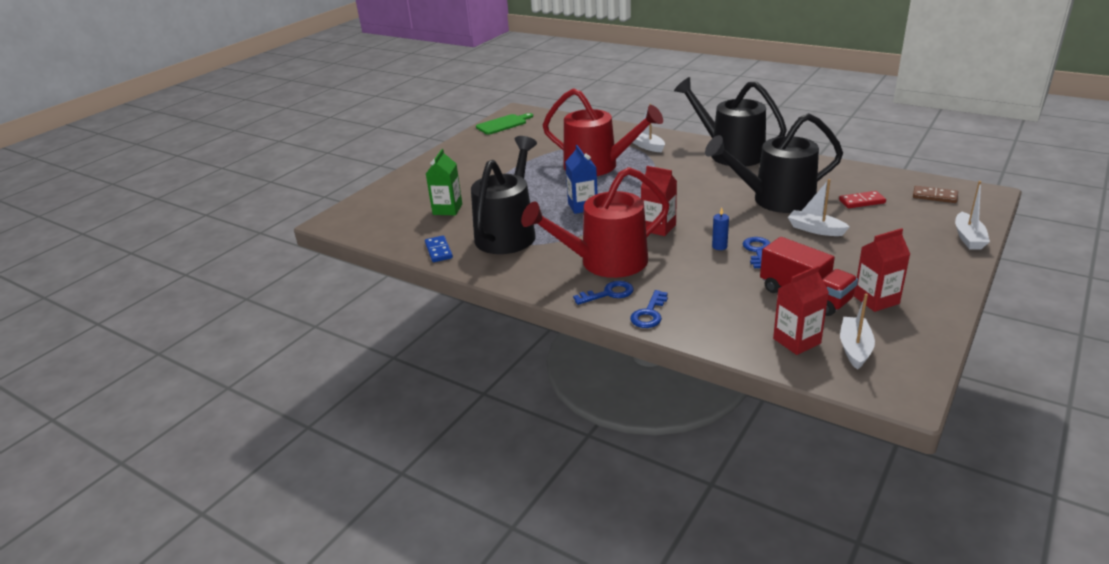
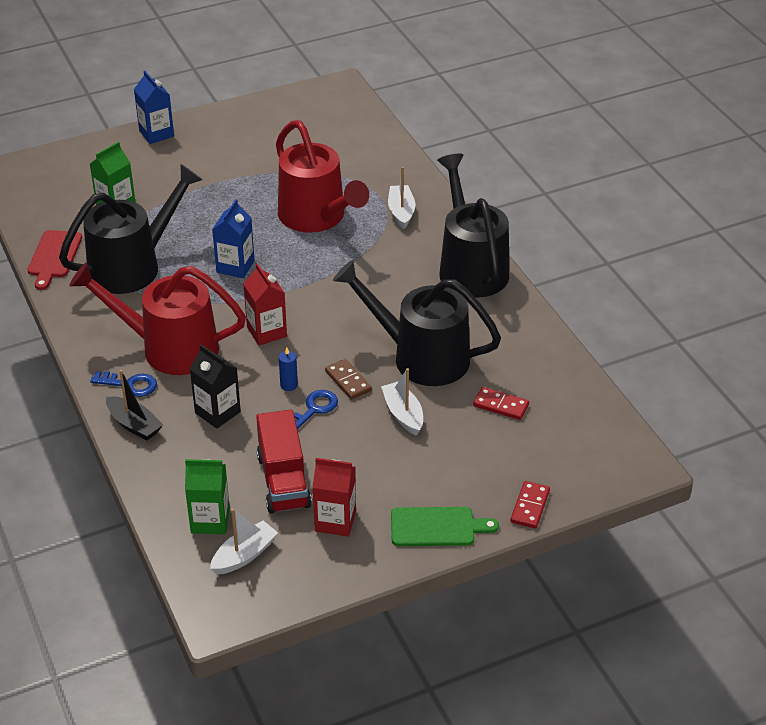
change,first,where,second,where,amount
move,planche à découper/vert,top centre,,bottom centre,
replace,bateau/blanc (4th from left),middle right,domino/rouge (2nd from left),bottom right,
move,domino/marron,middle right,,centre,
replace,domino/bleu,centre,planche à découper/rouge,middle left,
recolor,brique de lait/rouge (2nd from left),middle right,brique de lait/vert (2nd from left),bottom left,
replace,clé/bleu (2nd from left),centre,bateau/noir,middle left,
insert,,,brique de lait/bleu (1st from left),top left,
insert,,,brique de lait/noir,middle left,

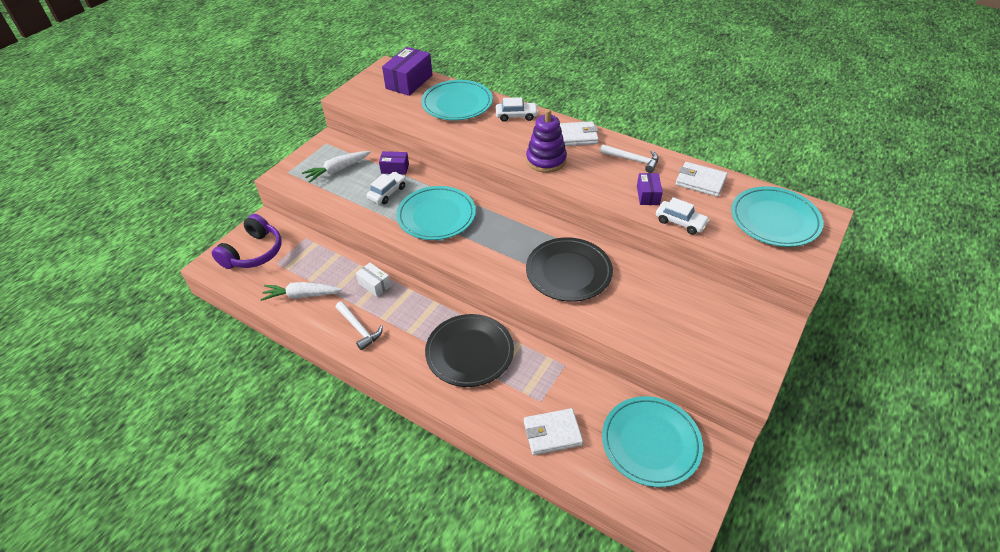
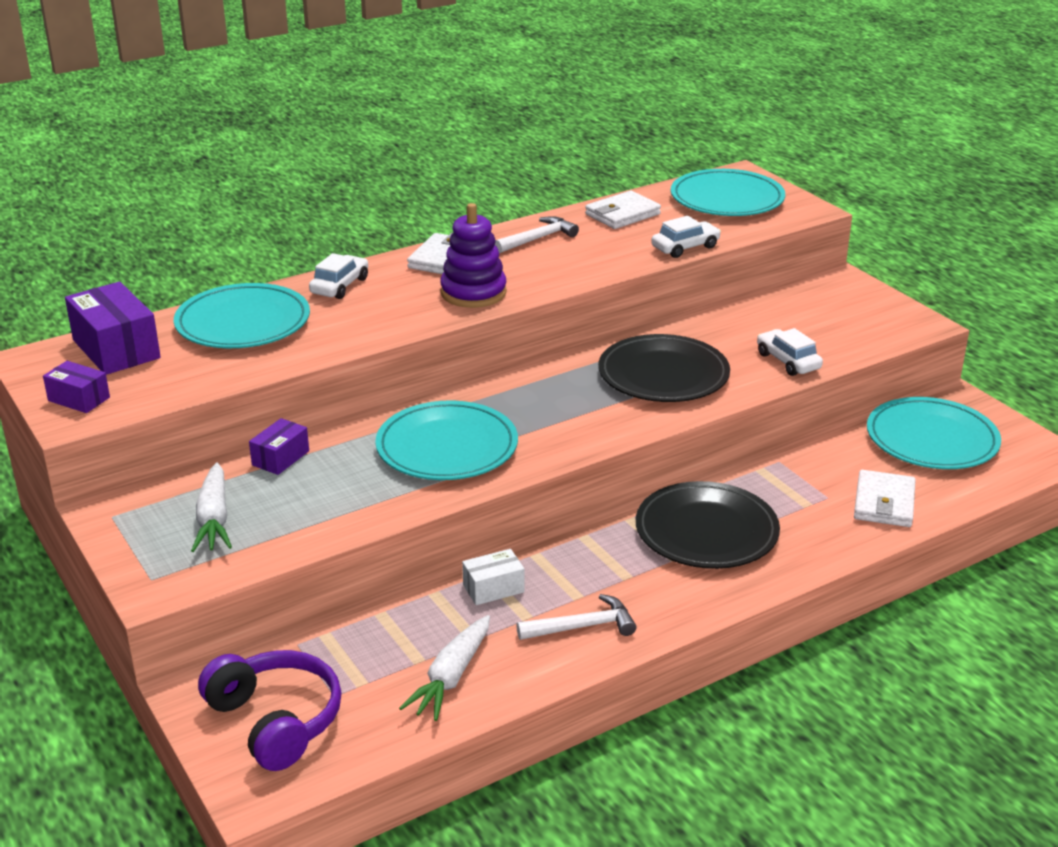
change,first,where,second,where,amount
move,voiture/blanc (1st from left in the first image),centre,voiture/blanc (3rd from left),middle right,
move,boîte/violet (3rd from left in the first image),centre,boîte/violet (1st from left),middle left,

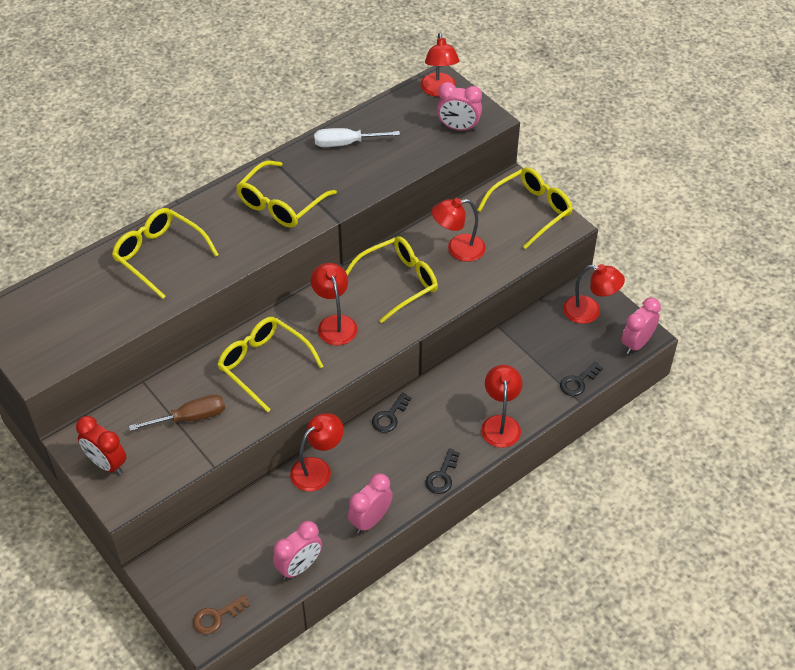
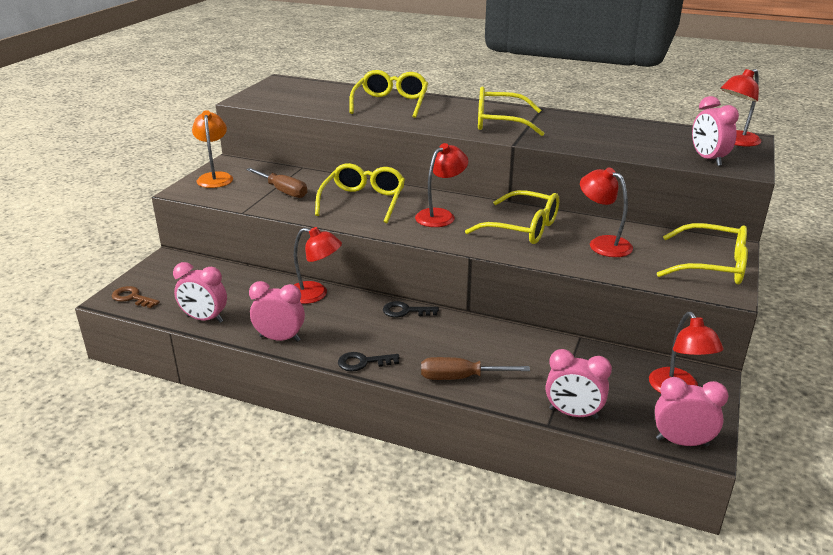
change,first,where,second,where,amount
delete,tournevis/blanc,top centre,,,
replace,clé/noir (3rd from left),middle right,réveil/rose (3rd from left),bottom right,
replace,lampe/rouge (5th from left),centre,tournevis/marron (2nd from left),centre,
replace,réveil/rouge,middle left,lampe/orange,top left,

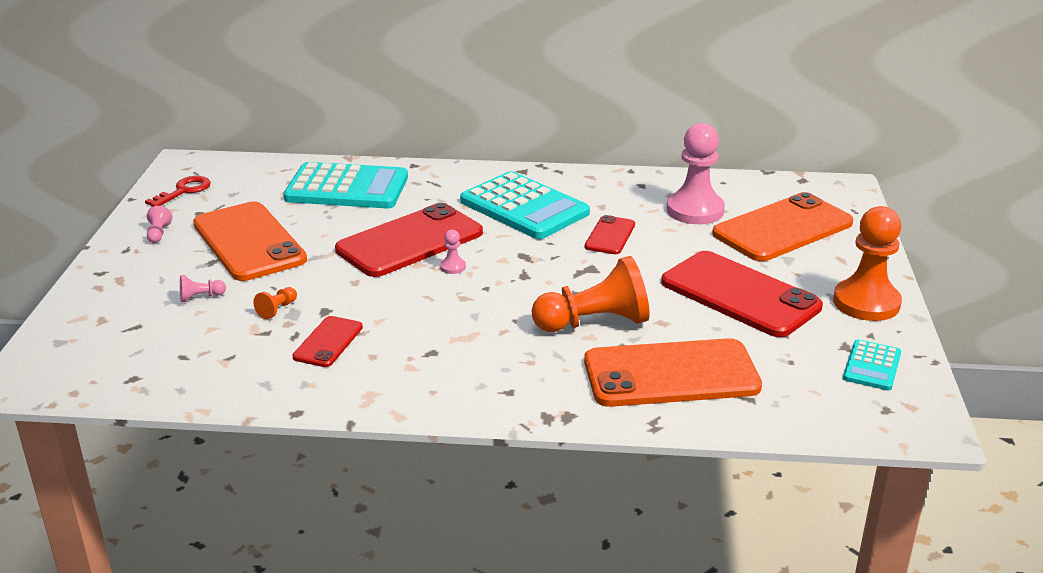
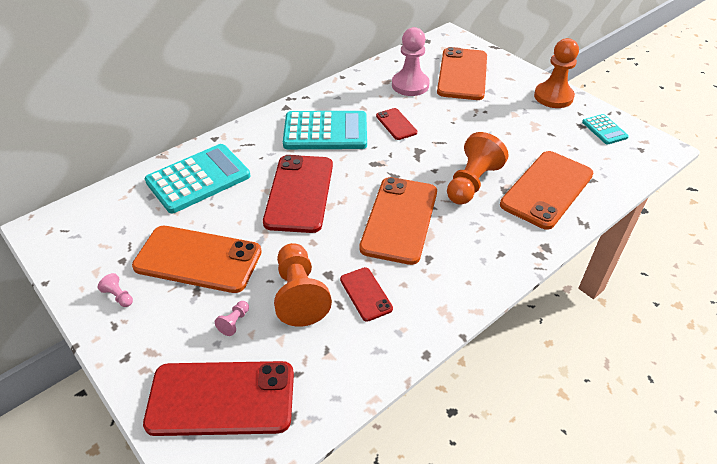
change,first,where,second,where,amount
delete,clé/rouge,middle left,,,
delete,pion/rose (3rd from left),centre,,,
move,téléphone/rouge (4th from left in the first image),middle right,téléphone/rouge (1st from left),bottom left,
resize,pion/orange (1st from left),middle left,,centre,x2.42
insert,,,téléphone/orange (2nd from left),centre,

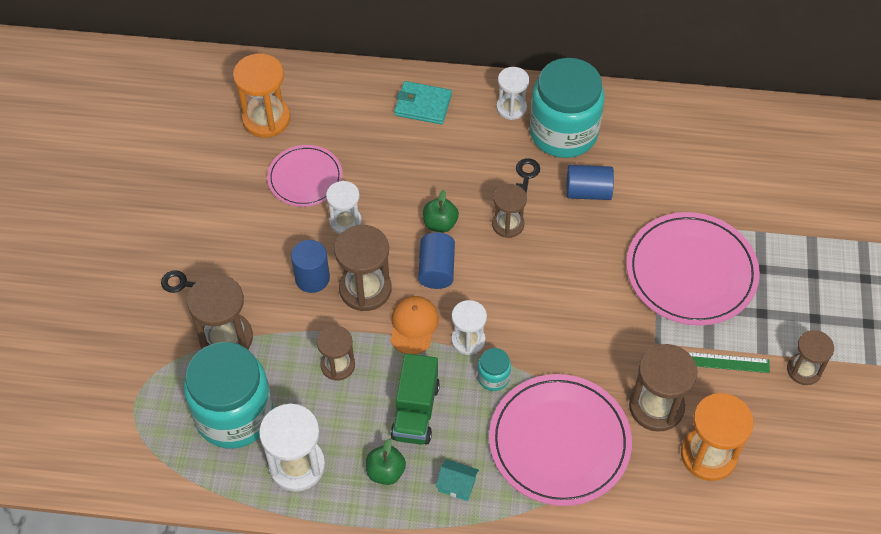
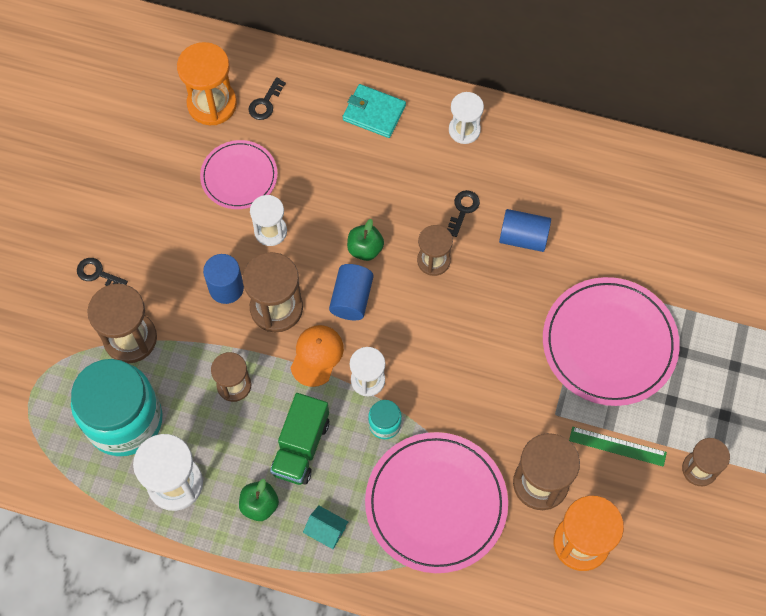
change,first,where,second,where,amount
delete,bocal/turquoise (3rd from left),top centre,,,
insert,,,clé/noir (2nd from left),top centre,

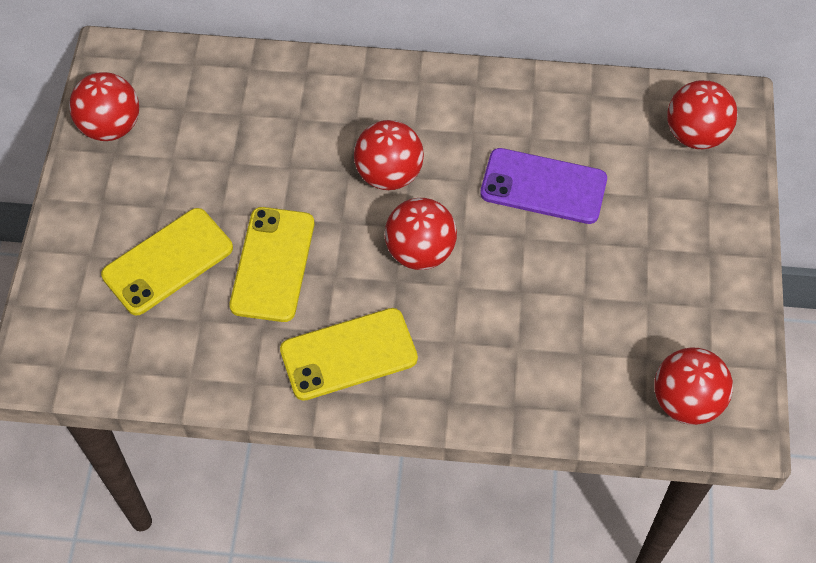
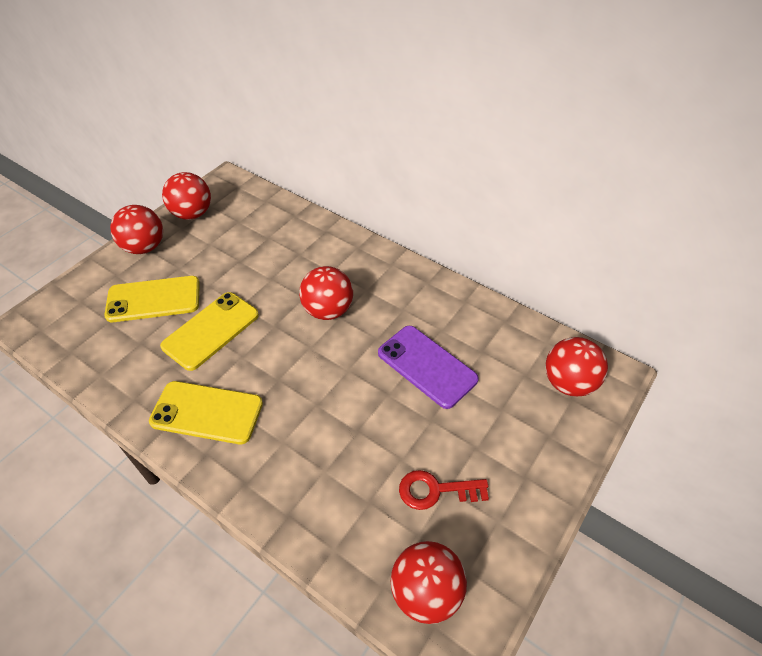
change,first,where,second,where,amount
move,balle/rouge (3rd from left in the first image),centre,balle/rouge (1st from left),middle left,
insert,,,clé/rouge,bottom centre,

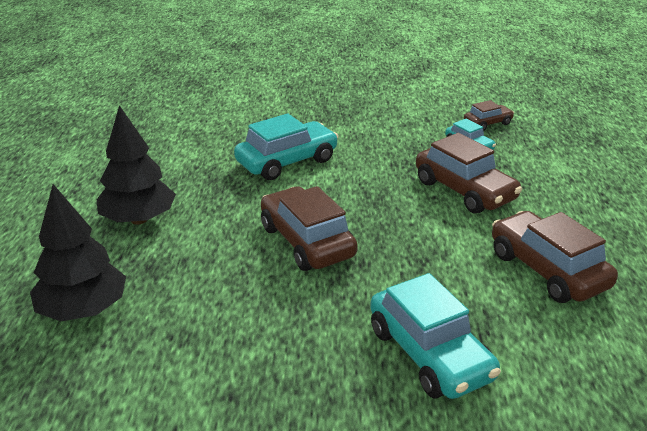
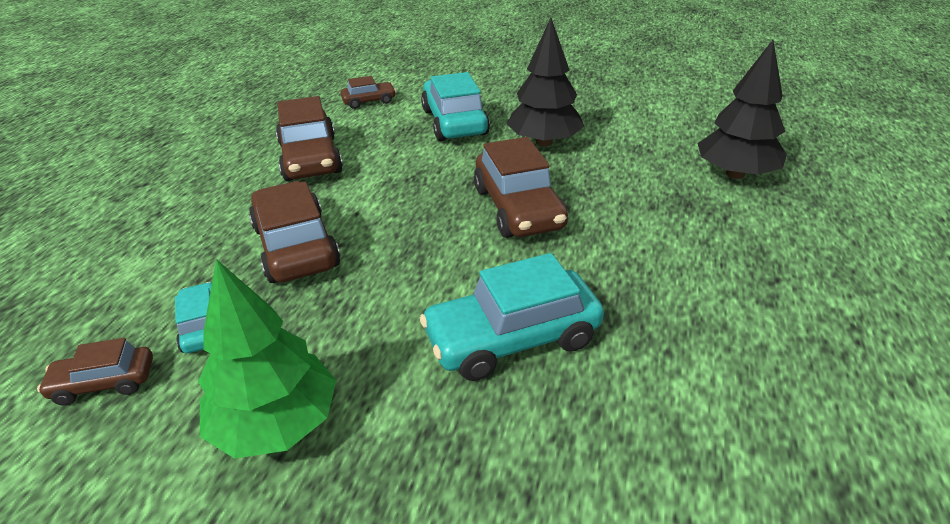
change,first,where,second,where,amount
move,arbre/noir (2nd from left in the first image),middle left,arbre/noir (1st from left),top centre,
insert,,,voiture/marron (4th from left),top centre,
insert,,,arbre/vert,bottom left,

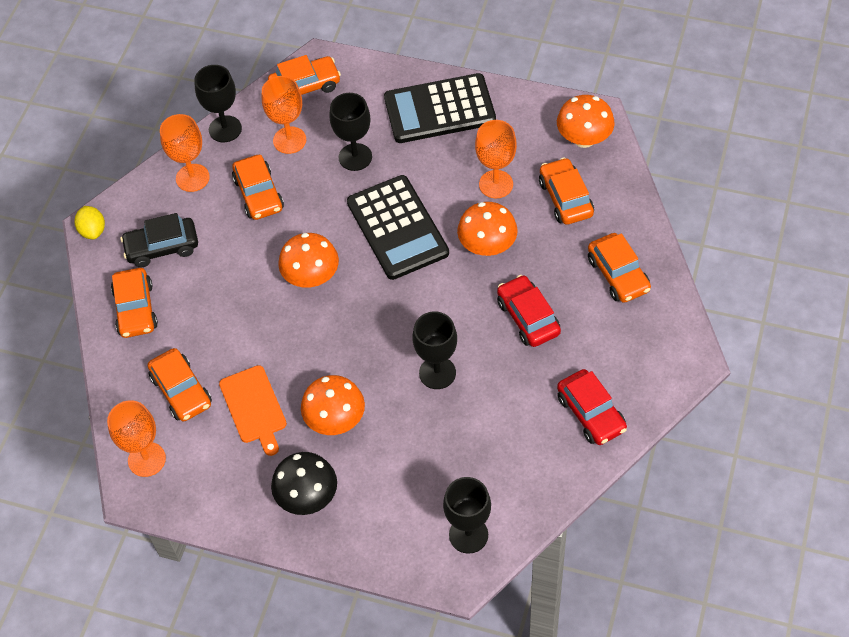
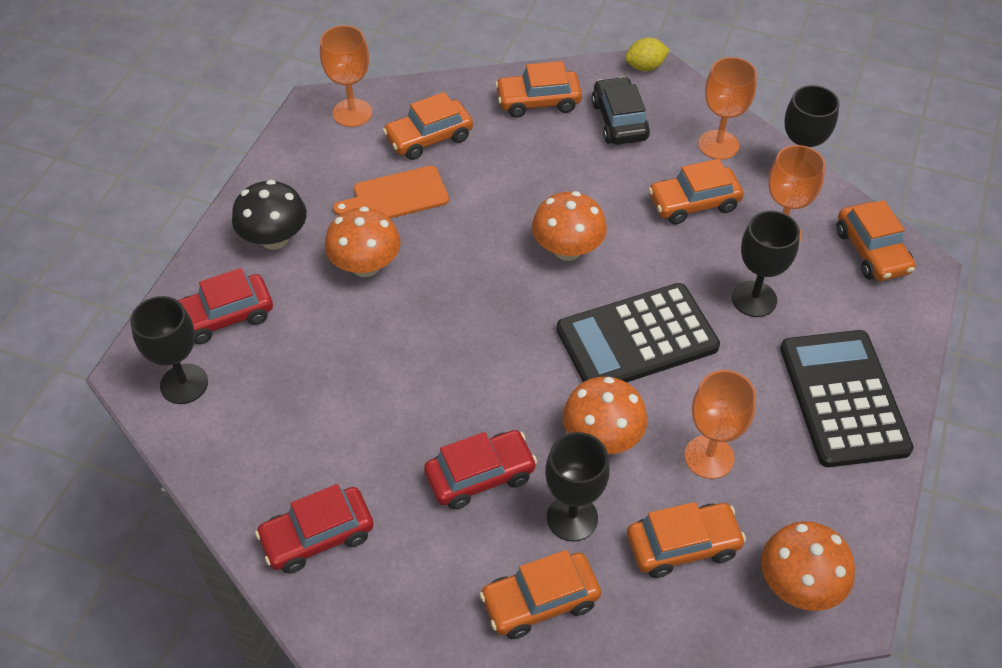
change,first,where,second,where,amount
move,verre à pied/noir (3rd from left in the first image),centre,verre à pied/noir (2nd from left),bottom centre,
insert,,,voiture/rouge (1st from left),middle left,

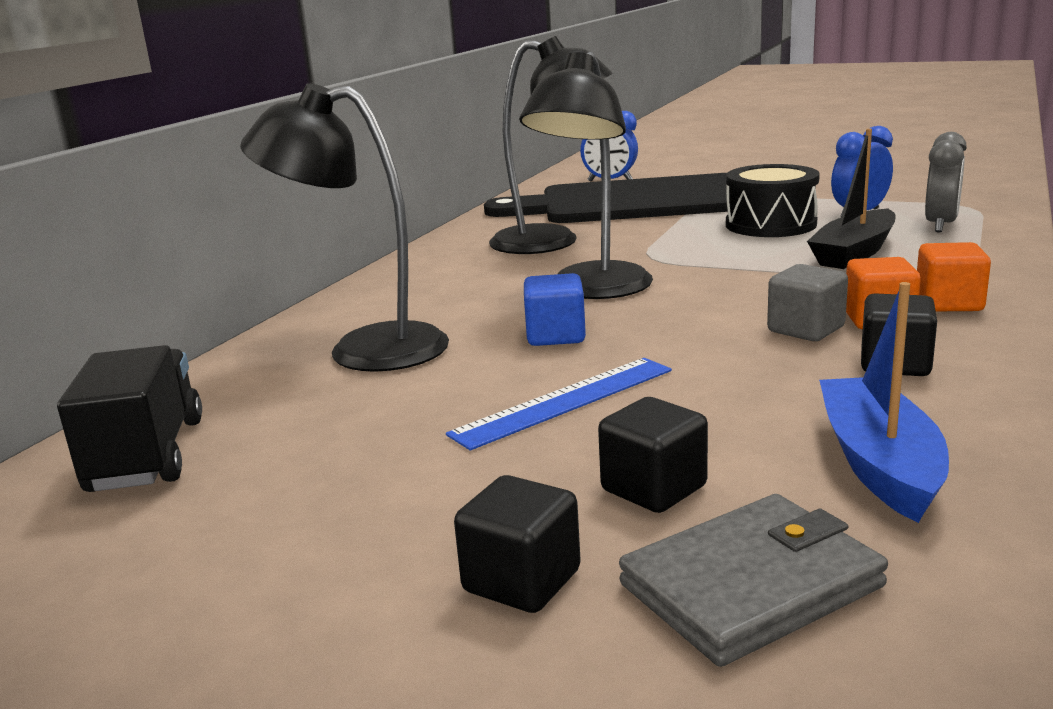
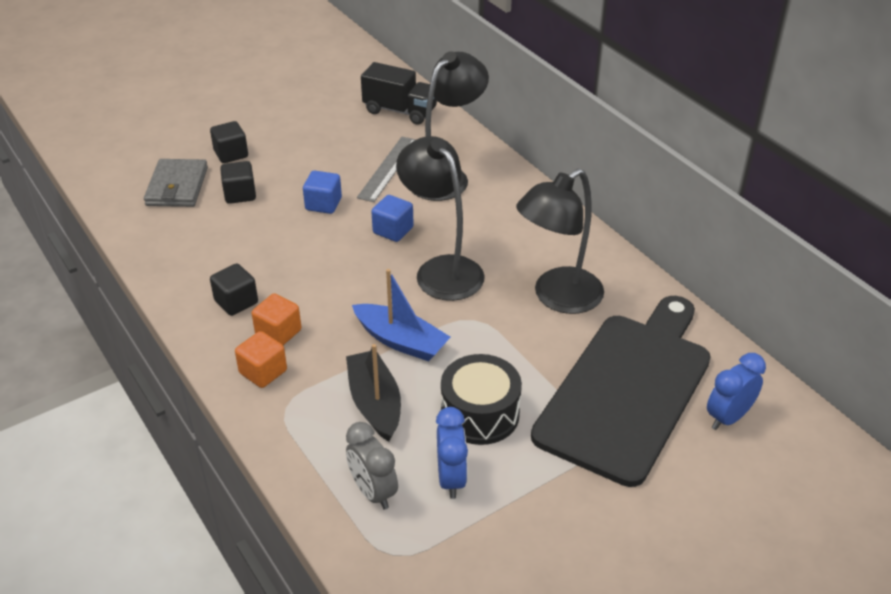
change,first,where,second,where,amount
delete,cube/gris,middle right,,,
move,bateau/bleu,middle right,,centre,
replace,règle/bleu,centre,cube/bleu (1st from left),top centre,
insert,,,règle/gris,top centre,

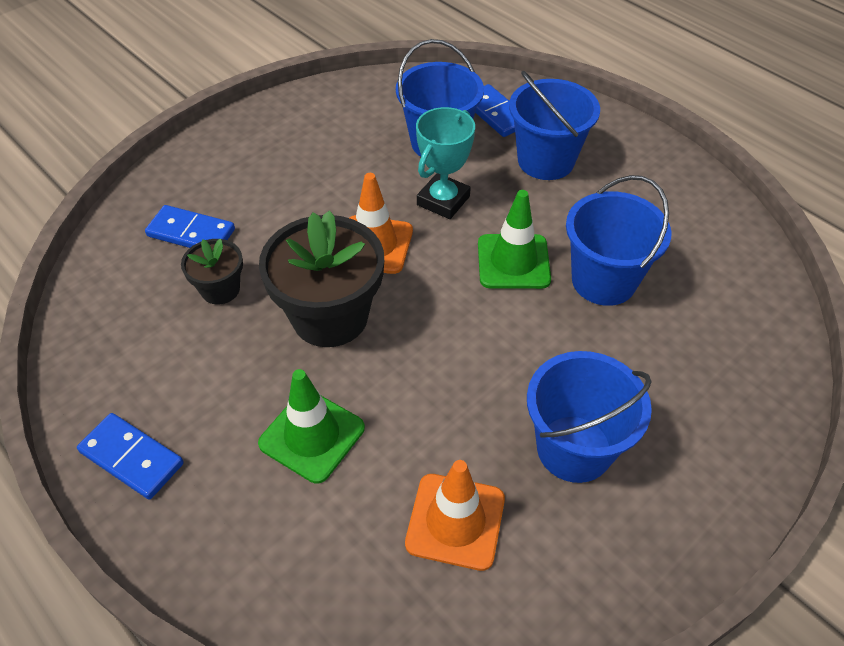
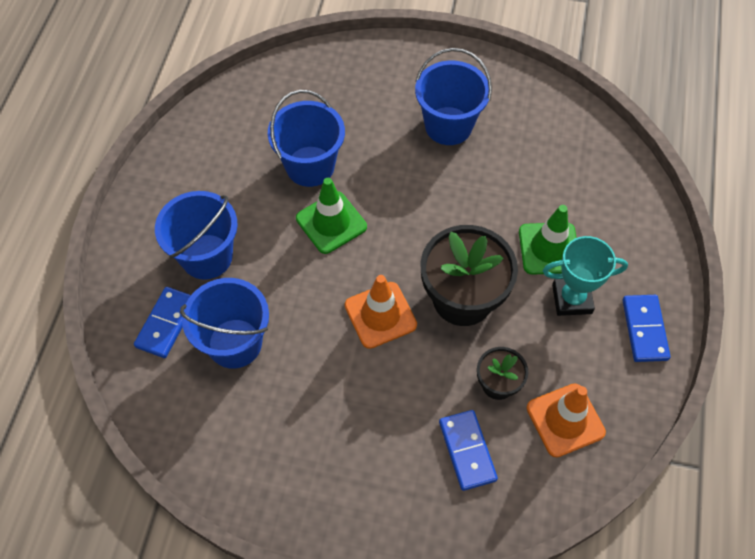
change,first,where,second,where,amount
move,trophée/turquoise,top centre,,middle right,
move,cône de chantier/orange (2nd from left),bottom centre,,bottom right,

